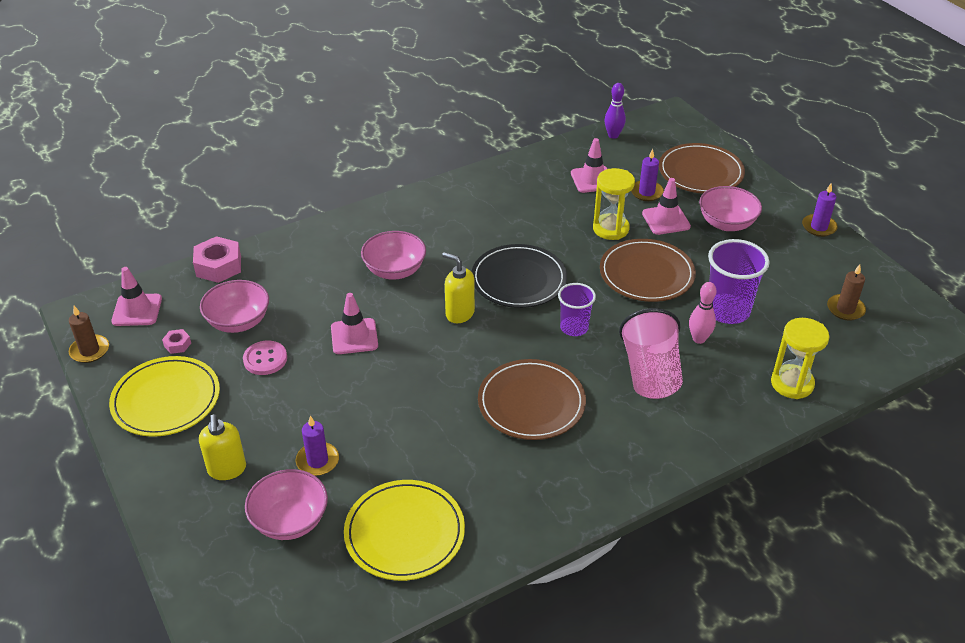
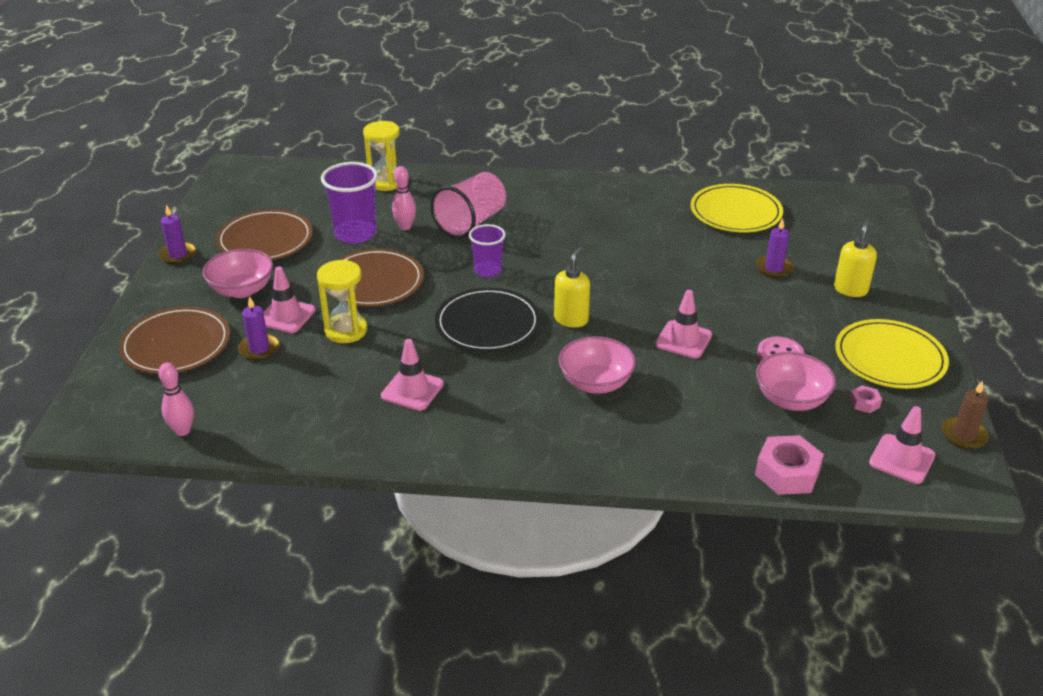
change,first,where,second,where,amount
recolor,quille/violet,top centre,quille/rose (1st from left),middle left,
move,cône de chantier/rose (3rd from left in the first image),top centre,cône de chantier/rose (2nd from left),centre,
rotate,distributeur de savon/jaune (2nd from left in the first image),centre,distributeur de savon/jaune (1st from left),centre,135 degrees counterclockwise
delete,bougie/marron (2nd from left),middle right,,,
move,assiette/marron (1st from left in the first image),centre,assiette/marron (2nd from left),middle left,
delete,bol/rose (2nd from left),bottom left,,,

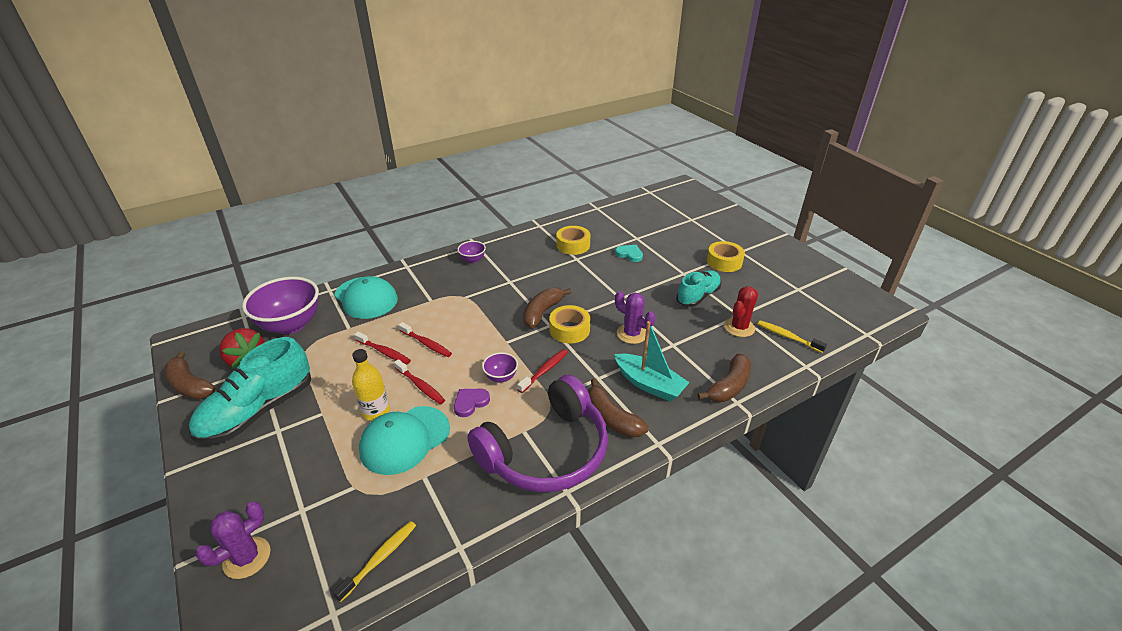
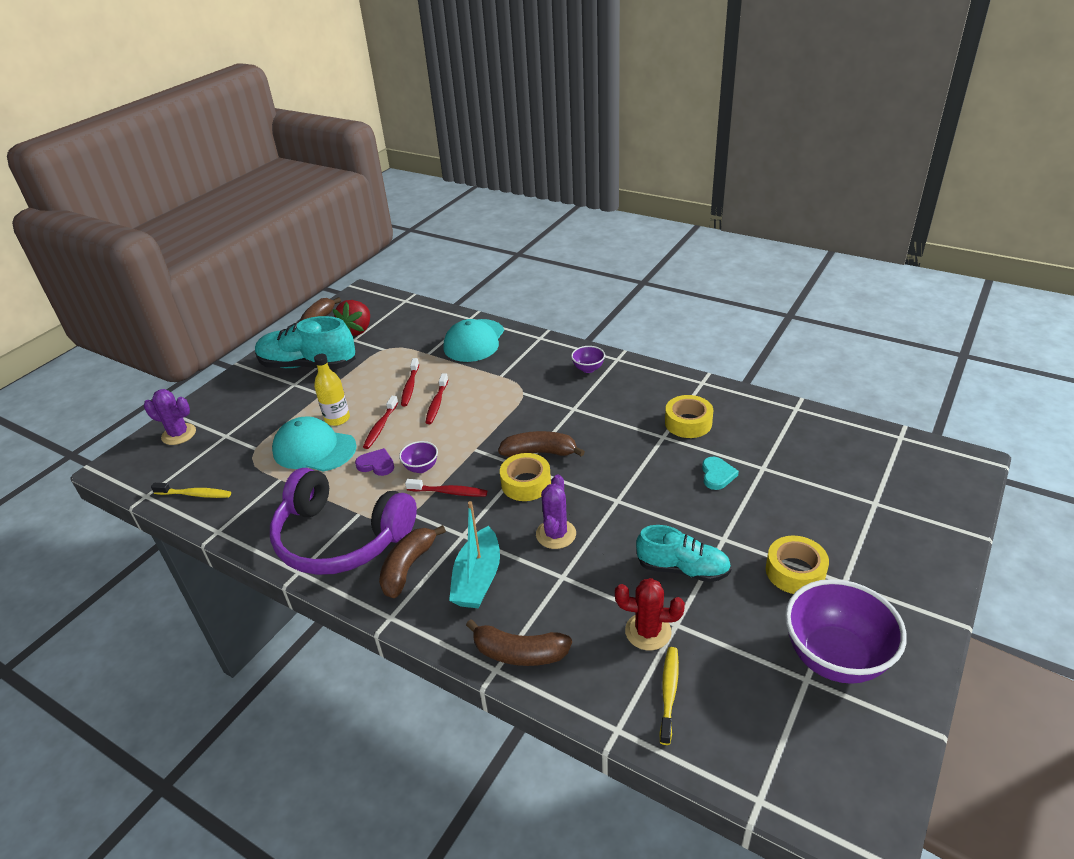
change,first,where,second,where,amount
move,bol/violet (1st from left in the first image),middle left,bol/violet (3rd from left),bottom right,

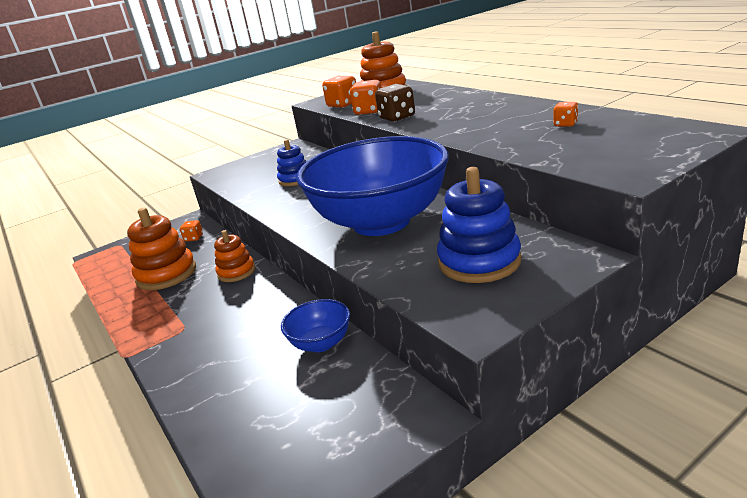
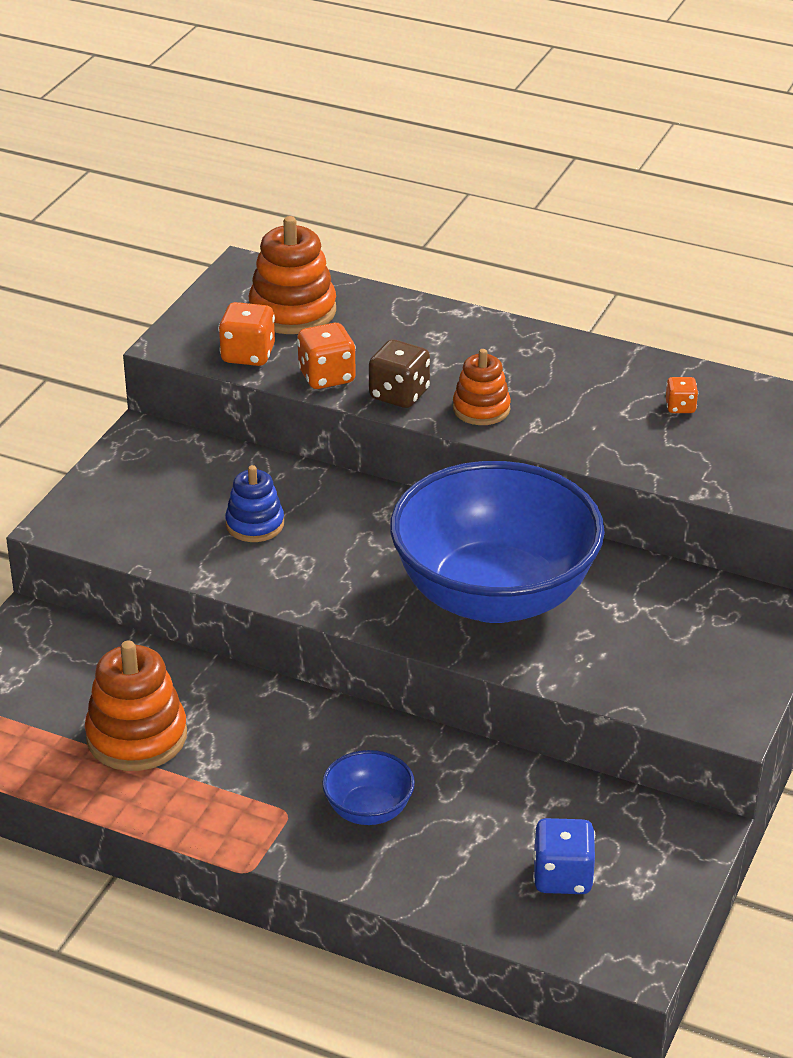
change,first,where,second,where,amount
delete,jouet à empiler/bleu (2nd from left),centre,,,
delete,dé/orange (1st from left),middle left,,,
move,jouet à empiler/orange (2nd from left in the first image),middle left,jouet à empiler/orange (3rd from left),centre,
move,bol/bleu (1st from left),centre,,bottom centre,
insert,,,dé/bleu,bottom right,

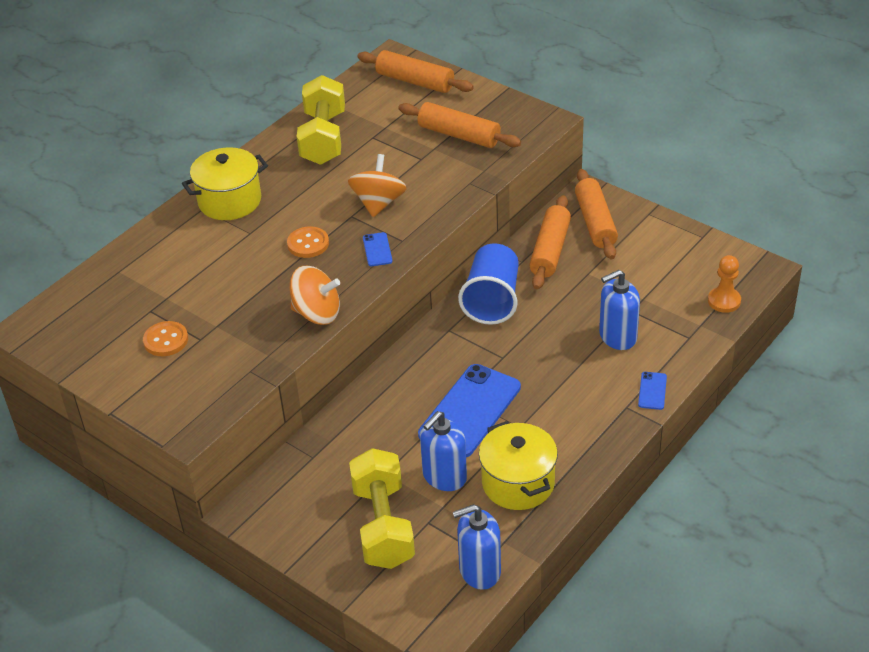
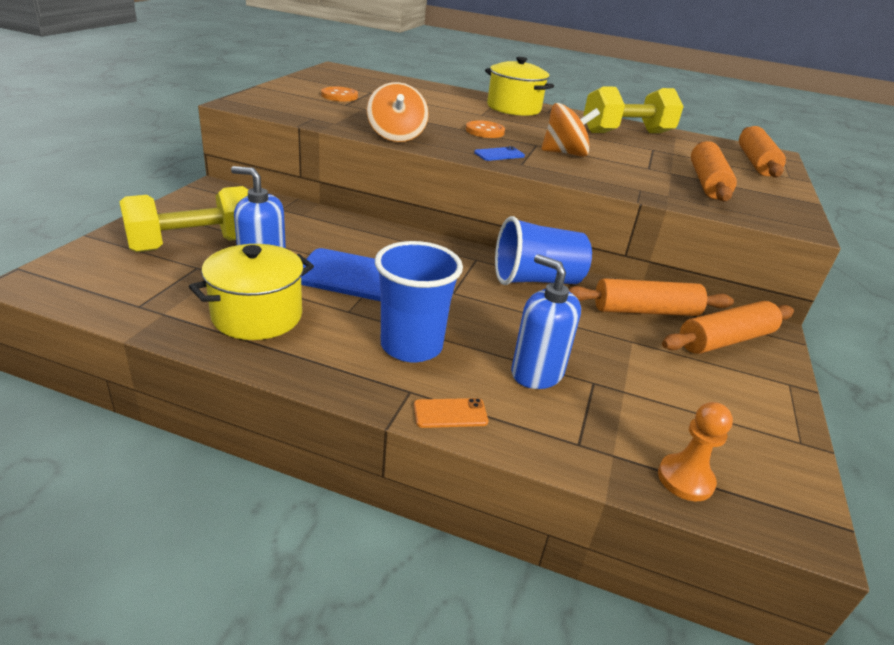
change,first,where,second,where,amount
recolor,téléphone/bleu (3rd from left),middle right,téléphone/orange,centre,
delete,distributeur de savon/bleu (2nd from left),bottom centre,,,
insert,,,gobelet/bleu (1st from left),centre,

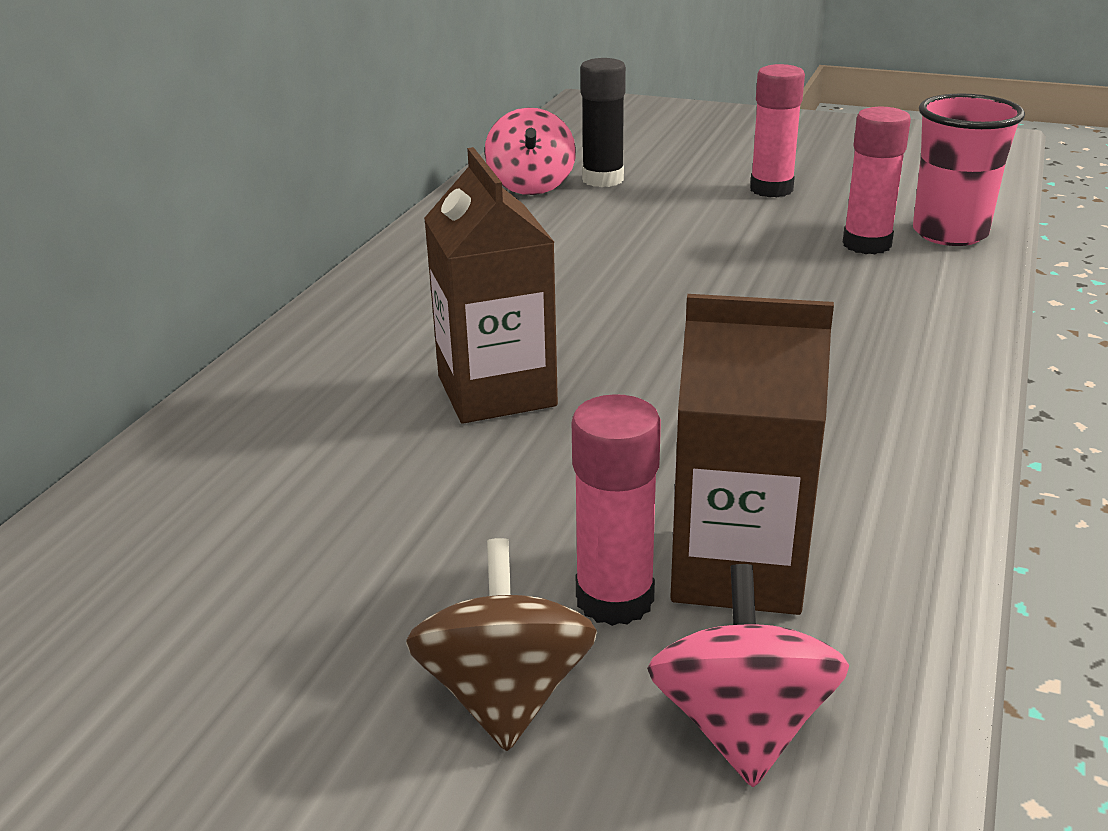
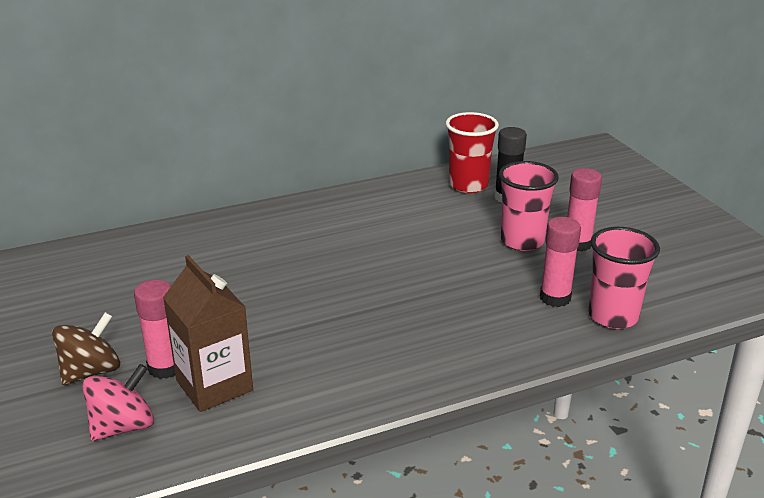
change,first,where,second,where,amount
replace,toupie/rose (1st from left),top centre,gobelet/rouge,top centre,
delete,brique de lait/marron (1st from left),centre,,,
insert,,,gobelet/rose (1st from left),middle right,

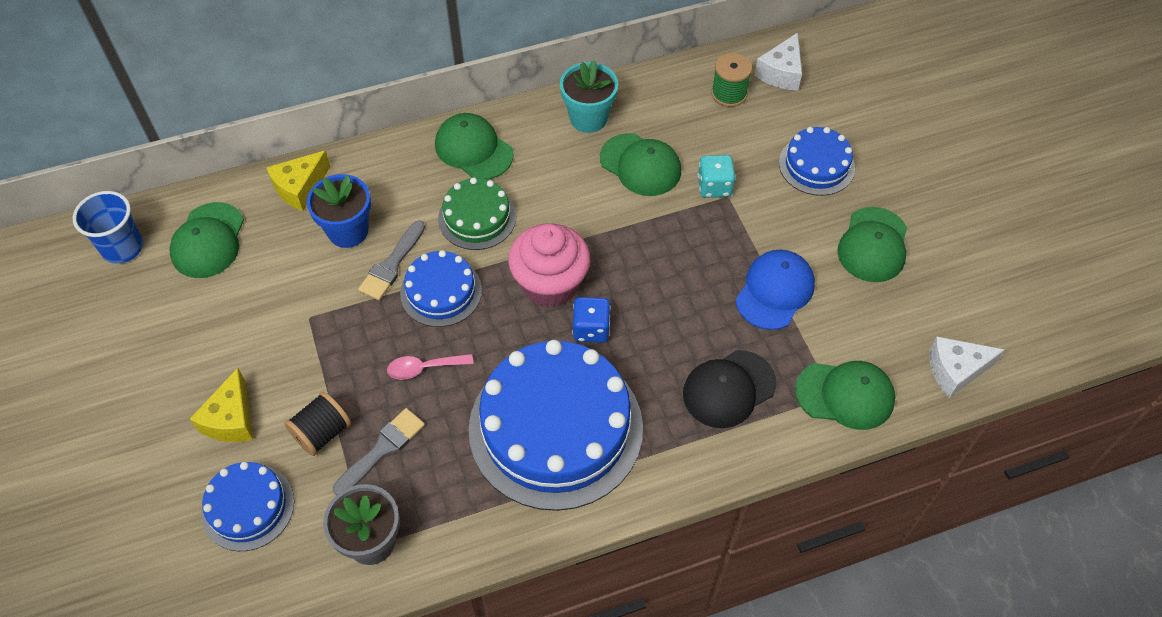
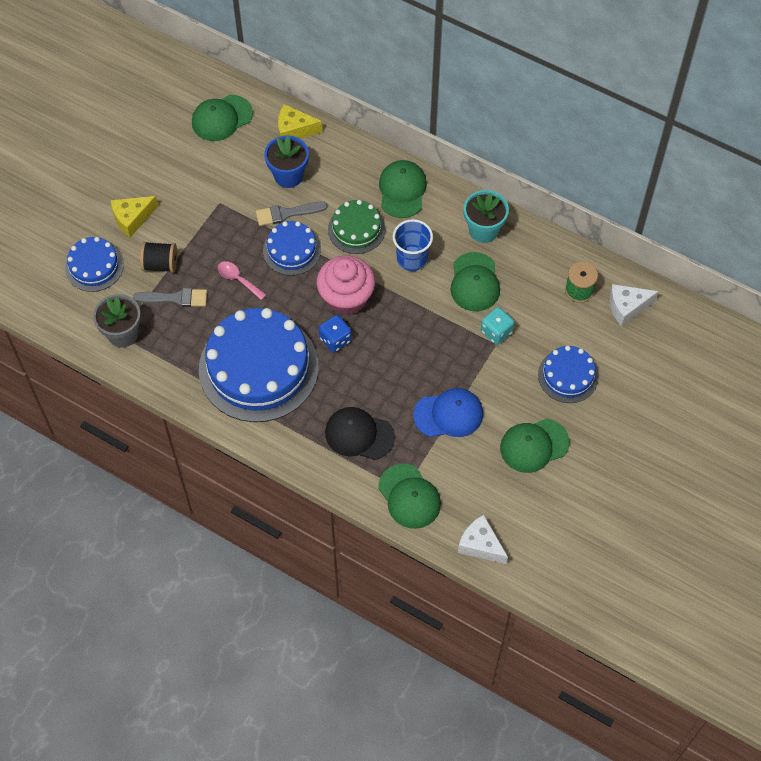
change,first,where,second,where,amount
move,gobelet/bleu,middle left,,top centre,

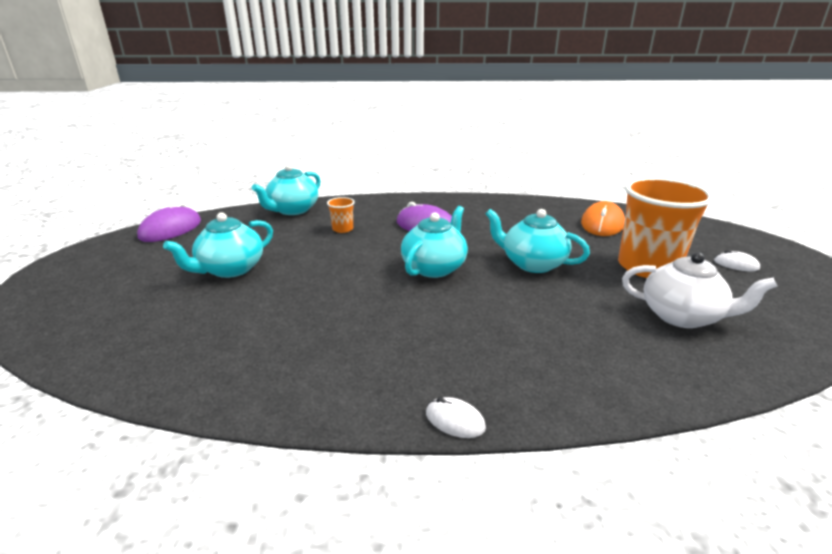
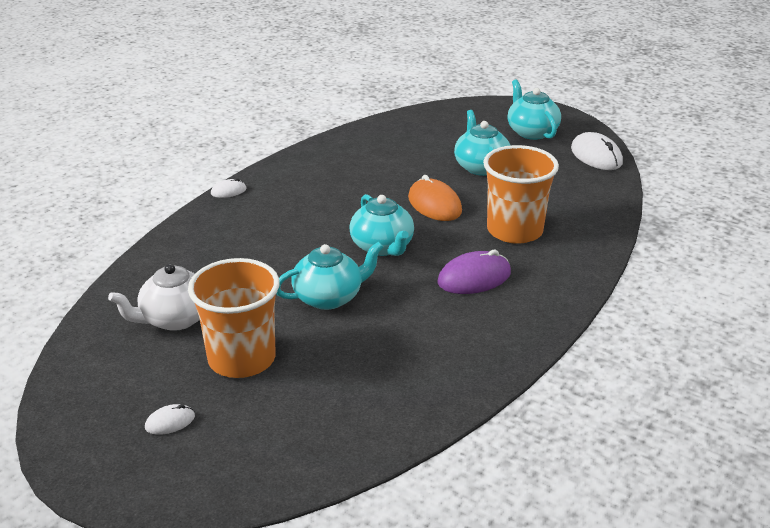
change,first,where,second,where,amount
move,théière/turquoise (2nd from left in the first image),centre,théière/turquoise (4th from left),top right,
resize,gobelet/orange (1st from left in the first image),centre,gobelet/orange (2nd from left),middle right,x2.39
move,souris/orange,middle right,,centre,
recolor,souris/violet (1st from left),middle left,souris/blanc (3rd from left),top right,

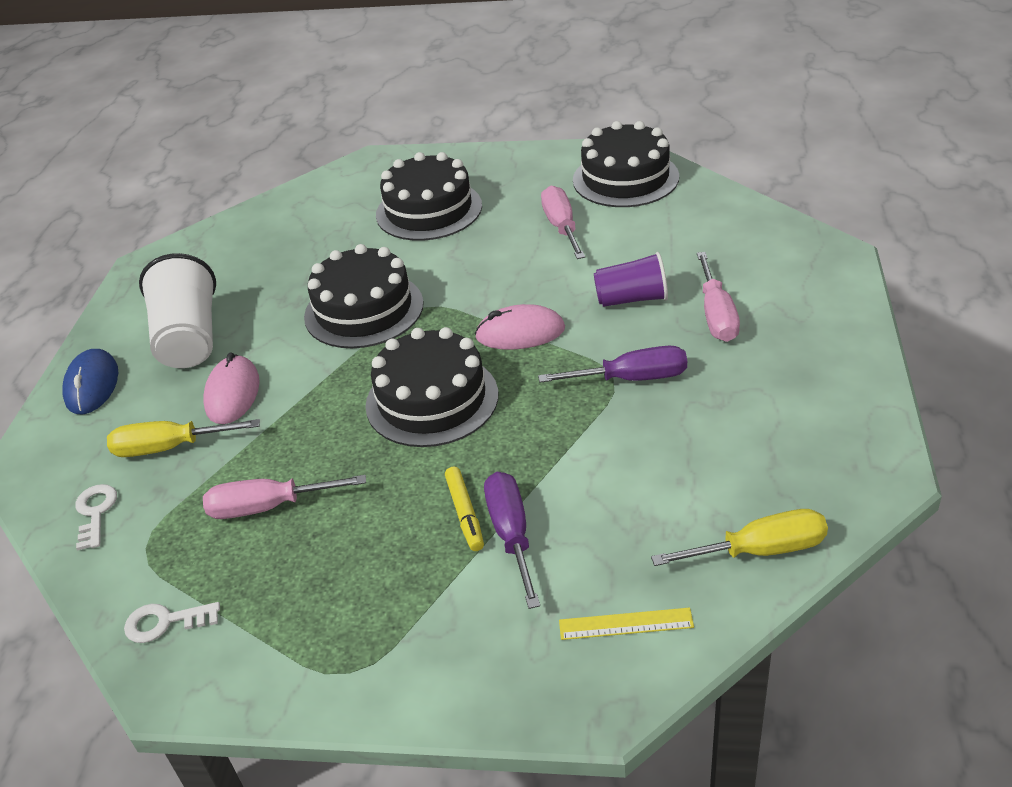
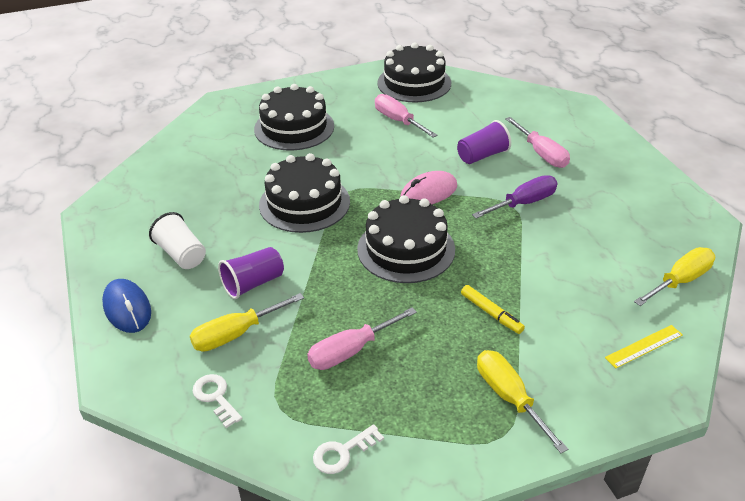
change,first,where,second,where,amount
resize,gobelet/blanc,middle left,,middle left,x0.64
replace,souris/rose (1st from left),middle left,gobelet/violet (1st from left),centre,
delete,tournevis/violet (1st from left),bottom centre,,,
insert,,,tournevis/jaune (2nd from left),bottom right,

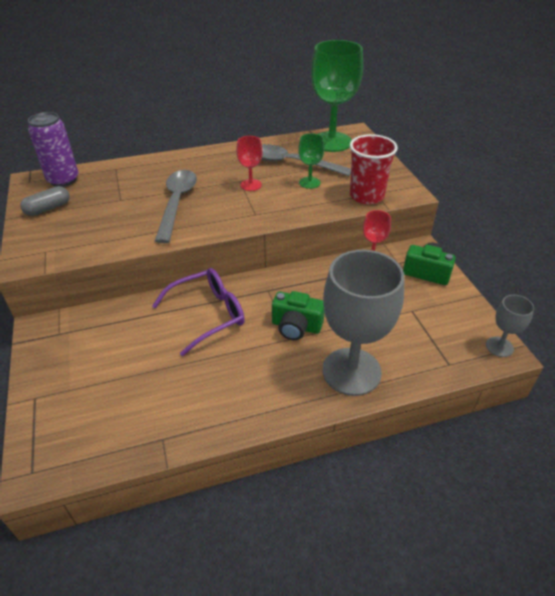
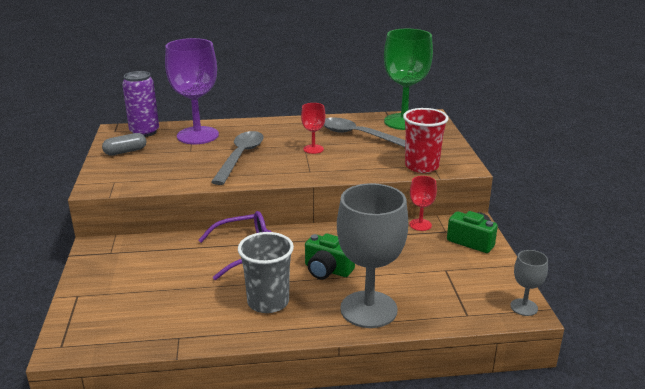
change,first,where,second,where,amount
delete,verre à pied/vert (1st from left),top centre,,,
insert,,,verre à pied/violet,top left,
insert,,,gobelet/gris,bottom centre,

